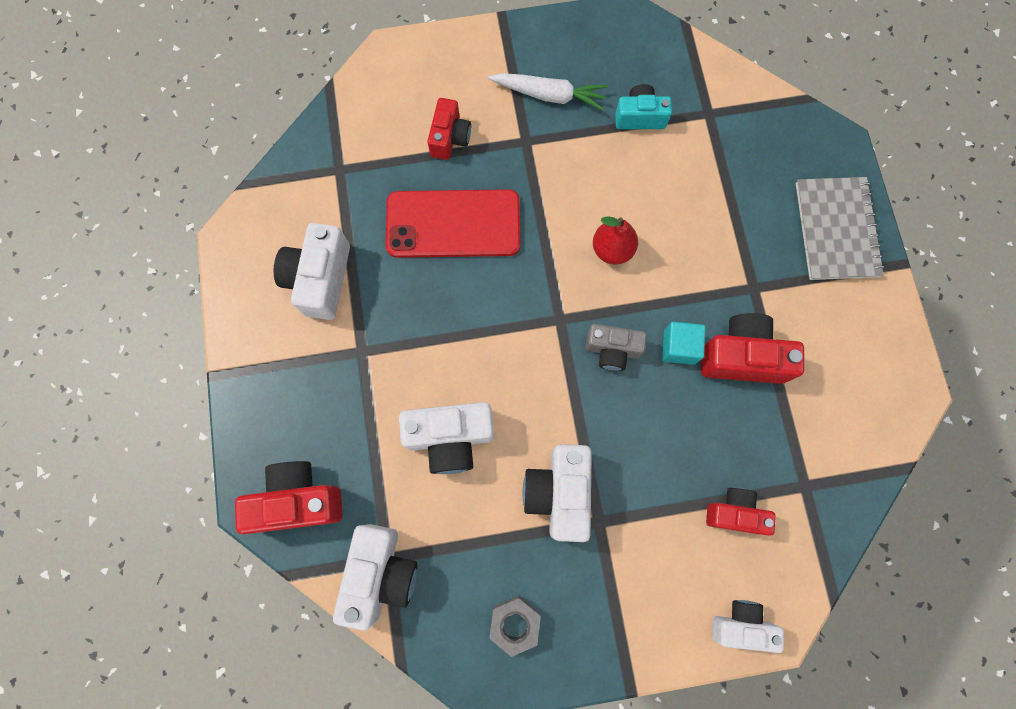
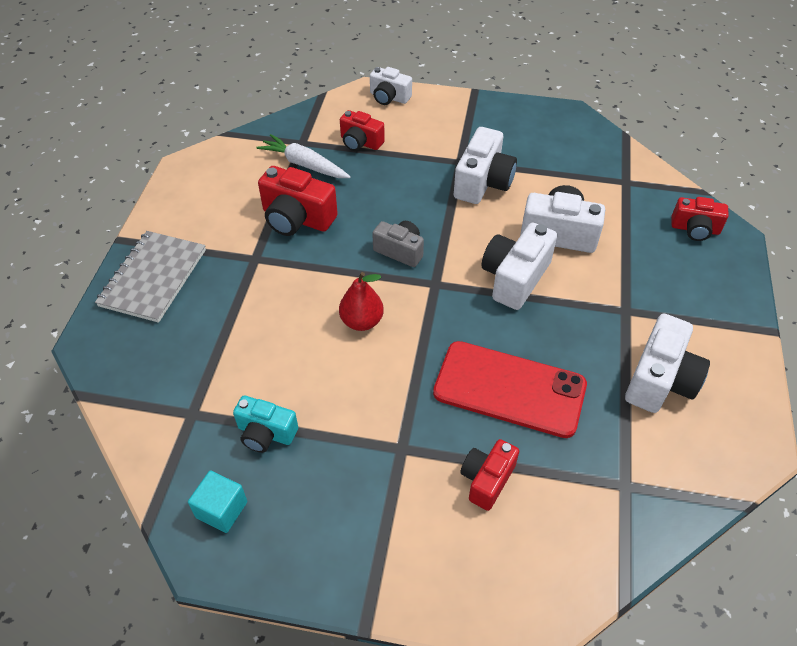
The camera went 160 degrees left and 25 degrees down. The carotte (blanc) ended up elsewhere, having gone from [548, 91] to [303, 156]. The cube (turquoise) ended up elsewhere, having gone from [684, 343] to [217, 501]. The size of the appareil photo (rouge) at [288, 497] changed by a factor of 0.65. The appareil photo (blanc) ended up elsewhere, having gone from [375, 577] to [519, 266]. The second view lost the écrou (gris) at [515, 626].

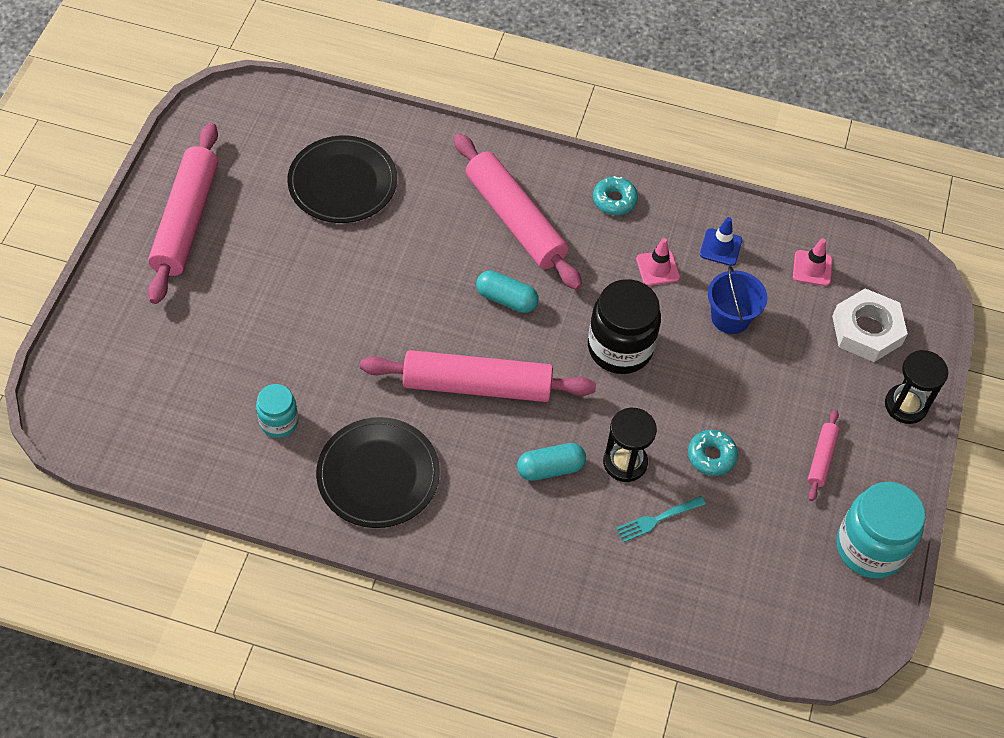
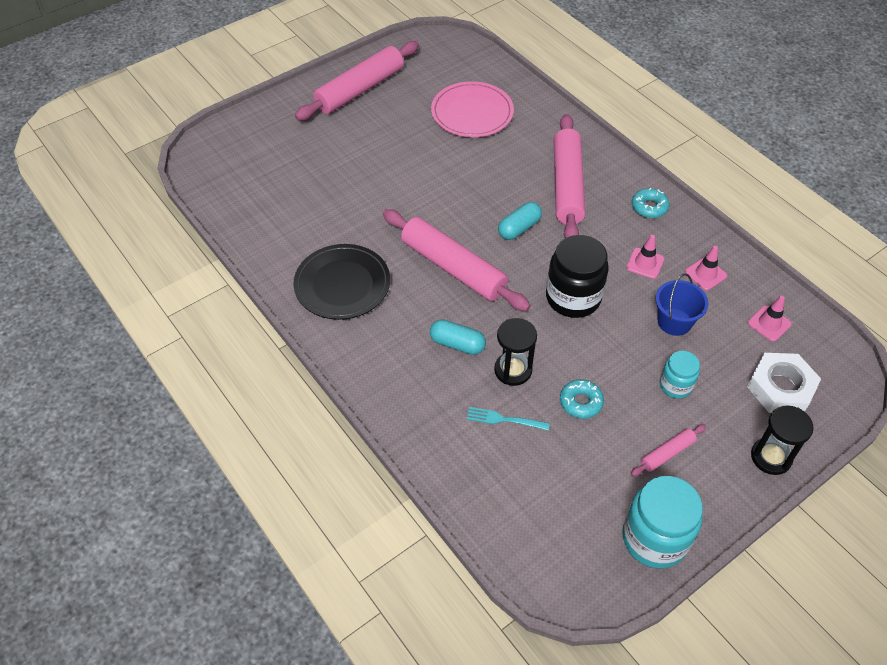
The camera went 40 degrees right and 5 degrees down. What was the assiette (noir) at [342, 179] turned into the assiette (rose) at [472, 109]. What was the cône de chantier (bleu) at [721, 241] turned into the cône de chantier (rose) at [706, 268]. The gélule (turquoise) at [507, 291] ended up facing another way, 75 degrees clockwise from before. The bocal (turquoise) ended up elsewhere, having gone from [277, 411] to [680, 375].

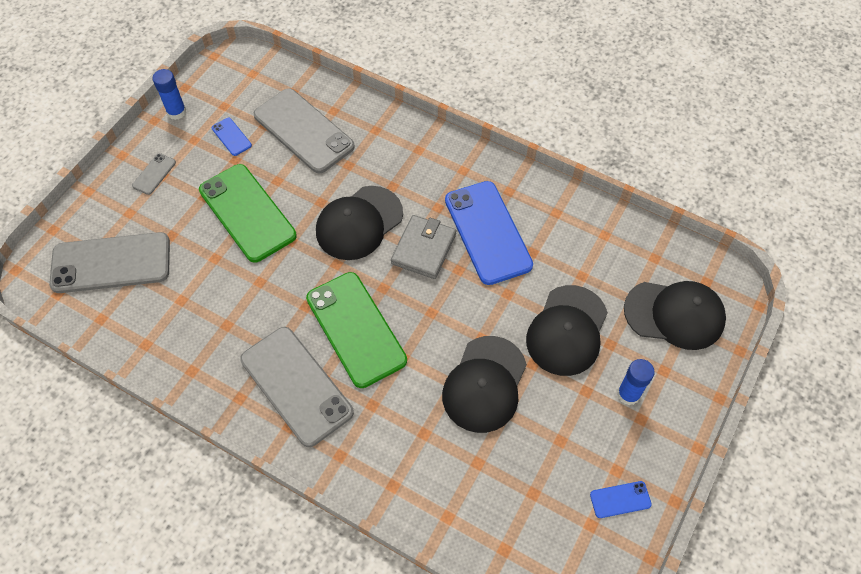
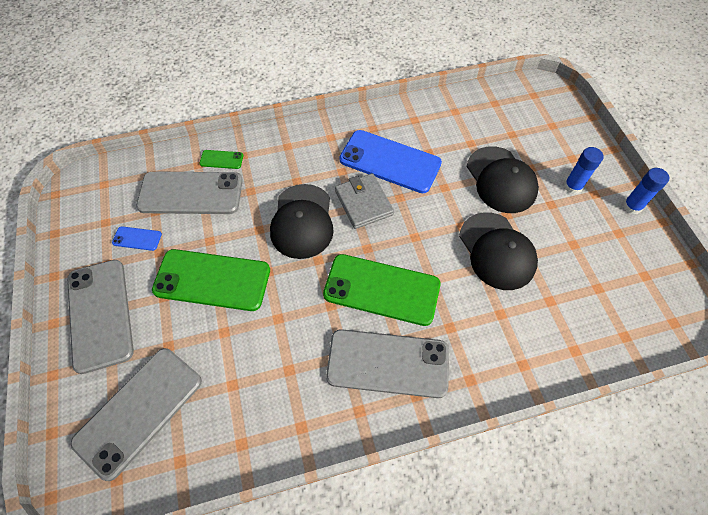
The camera went 45 degrees left and 0 degrees up. The bâton de colle (bleu) ended up elsewhere, having gone from [169, 94] to [646, 191]. The size of the téléphone (gris) at [154, 174] changed by a factor of 2.31. The second view lost the casquette (noir) at [675, 315]. The second view lost the téléphone (bleu) at [621, 499]. The second view gained the téléphone (vert) at [221, 159].

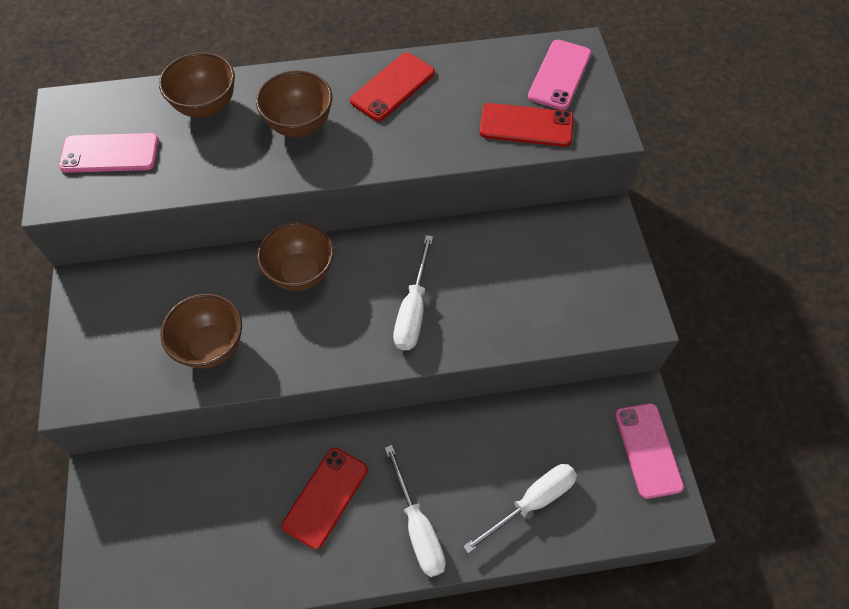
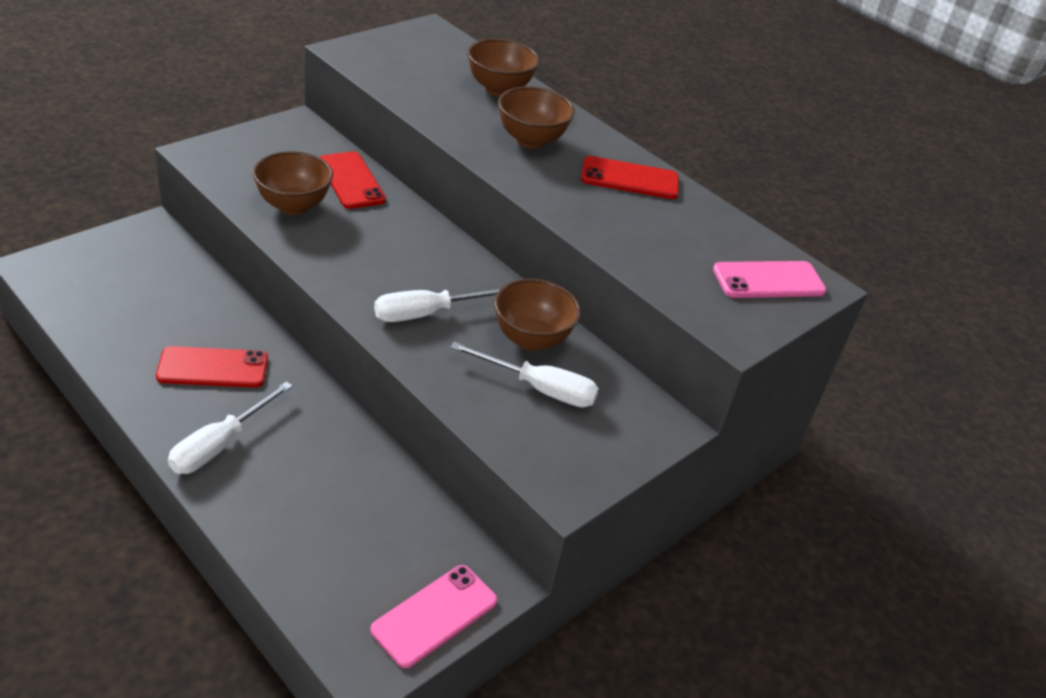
The camera went 50 degrees right and 20 degrees down. The téléphone (rouge) ended up elsewhere, having gone from [526, 125] to [352, 180]. The second view lost the téléphone (rose) at [109, 153]. The bol (marron) ended up elsewhere, having gone from [295, 256] to [537, 315]. The tournevis (blanc) ended up elsewhere, having gone from [520, 508] to [524, 374].

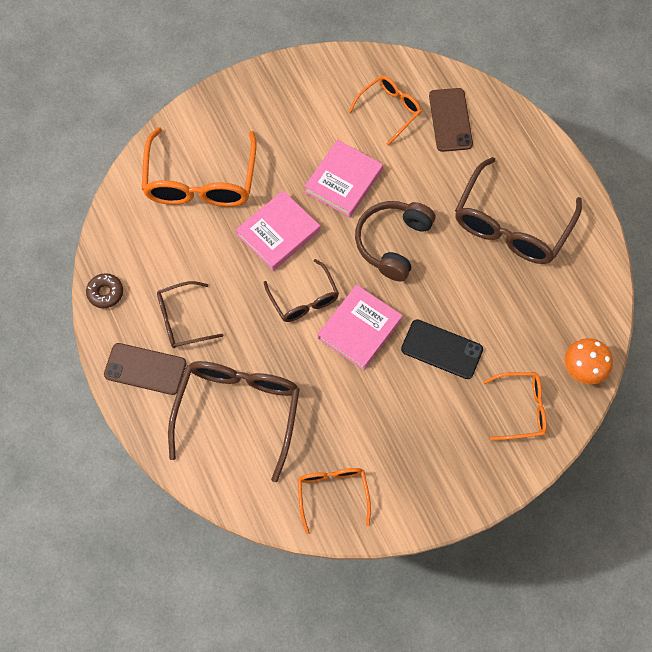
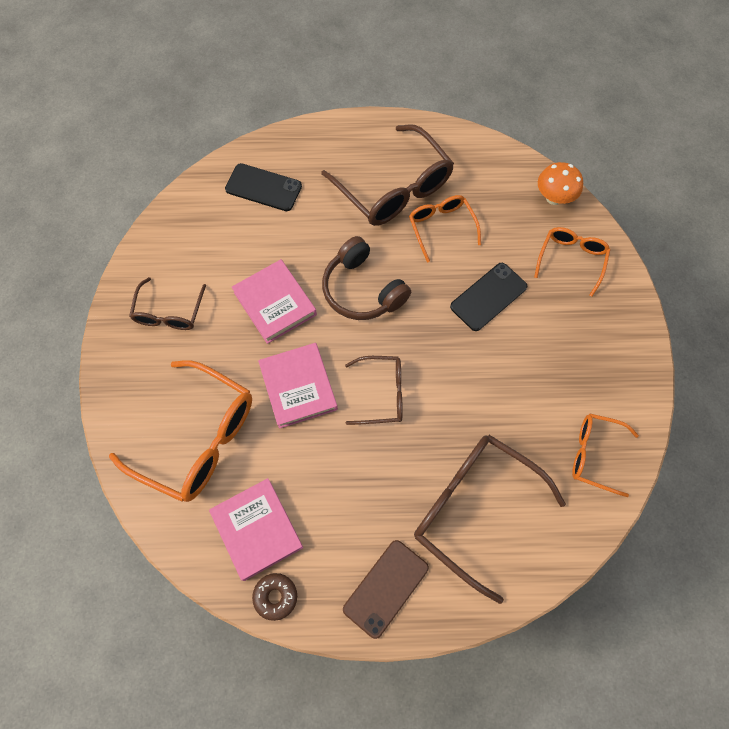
The camera went 65 degrees left and 0 degrees up. The lunettes (orange) ended up elsewhere, having gone from [385, 110] to [445, 228]. What was the téléphone (marron) at [451, 120] turned into the téléphone (noir) at [263, 187]. The lunettes (marron) ended up elsewhere, having gone from [190, 314] to [167, 303]. The livre (rose) ended up elsewhere, having gone from [360, 327] to [256, 529].

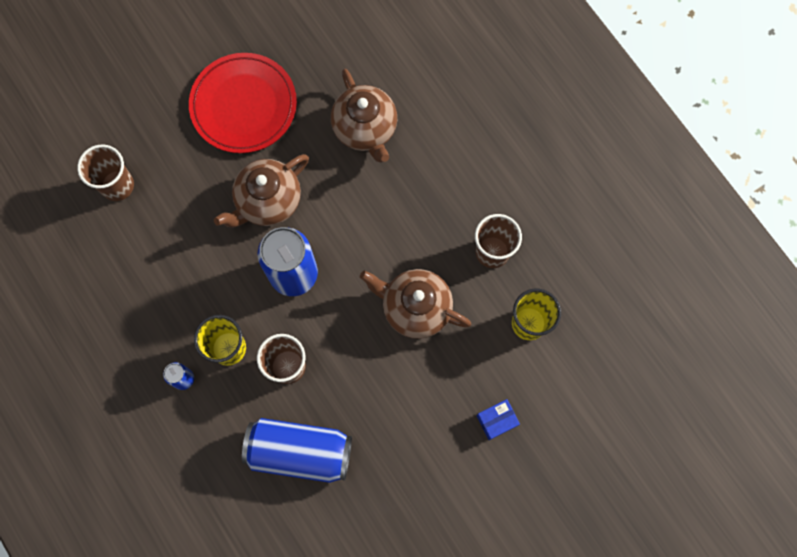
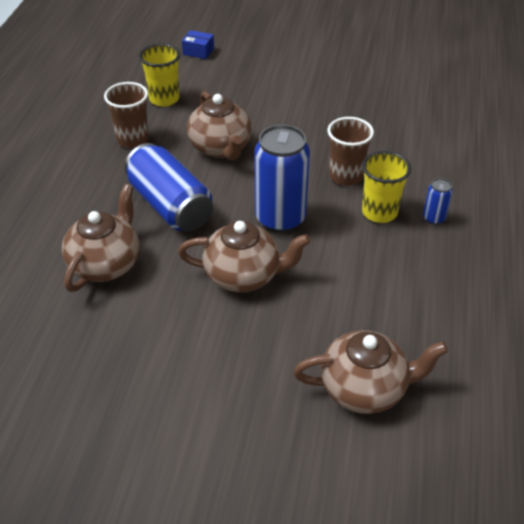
The camera went 135 degrees left and 30 degrees down. The second view lost the assiette (rouge) at [243, 103]. Where the gobelet (marron) stood at [105, 172], the théière (marron) came to stand at [371, 372]. The boîte (bleu) ended up elsewhere, having gone from [498, 419] to [198, 44]. The canette (bleu) ended up elsewhere, having gone from [297, 450] to [169, 187].

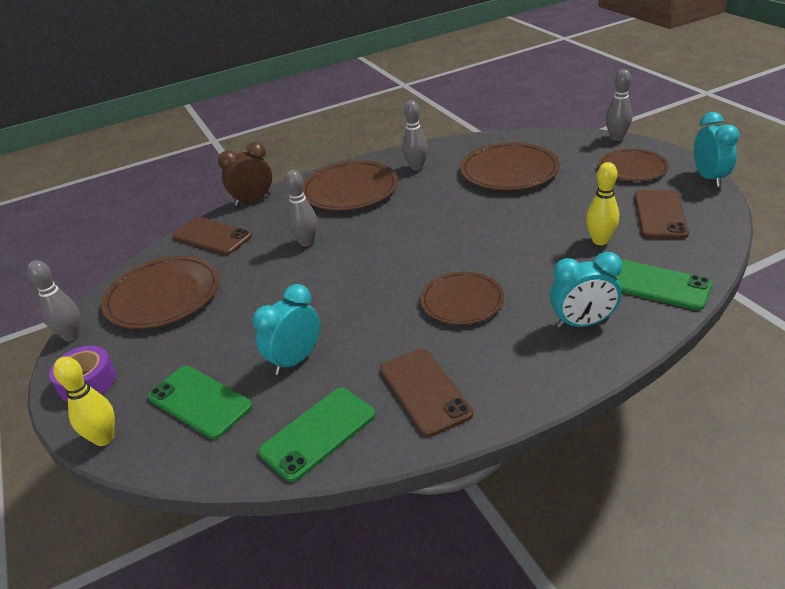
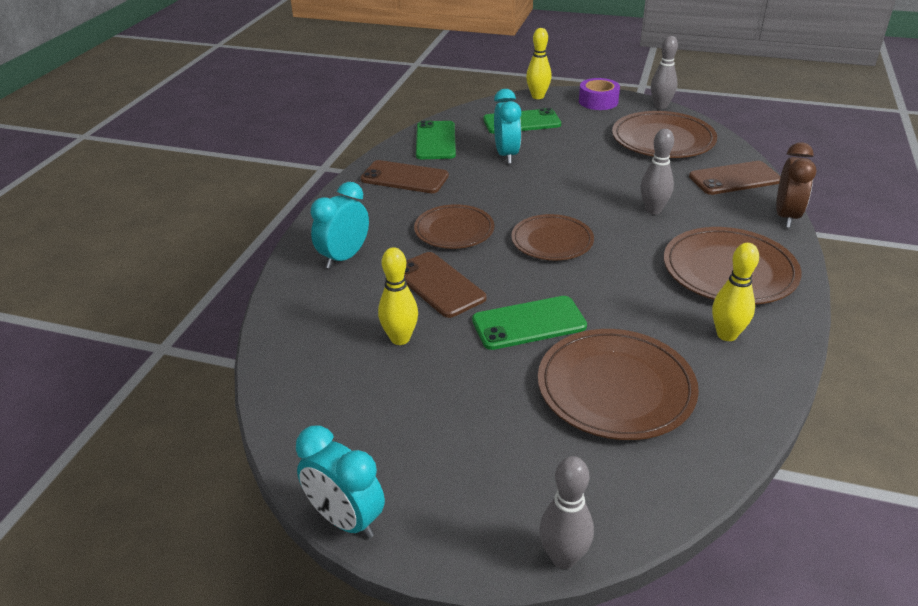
The camera went 130 degrees right and 0 degrees up. What was the quille (gris) at [415, 135] turned into the quille (jaune) at [735, 292]. The assiette (marron) ended up elsewhere, having gone from [634, 165] to [552, 237]. The téléphone (marron) ended up elsewhere, having gone from [661, 214] to [445, 285]. The téléphone (vert) ended up elsewhere, having gone from [664, 284] to [529, 323].

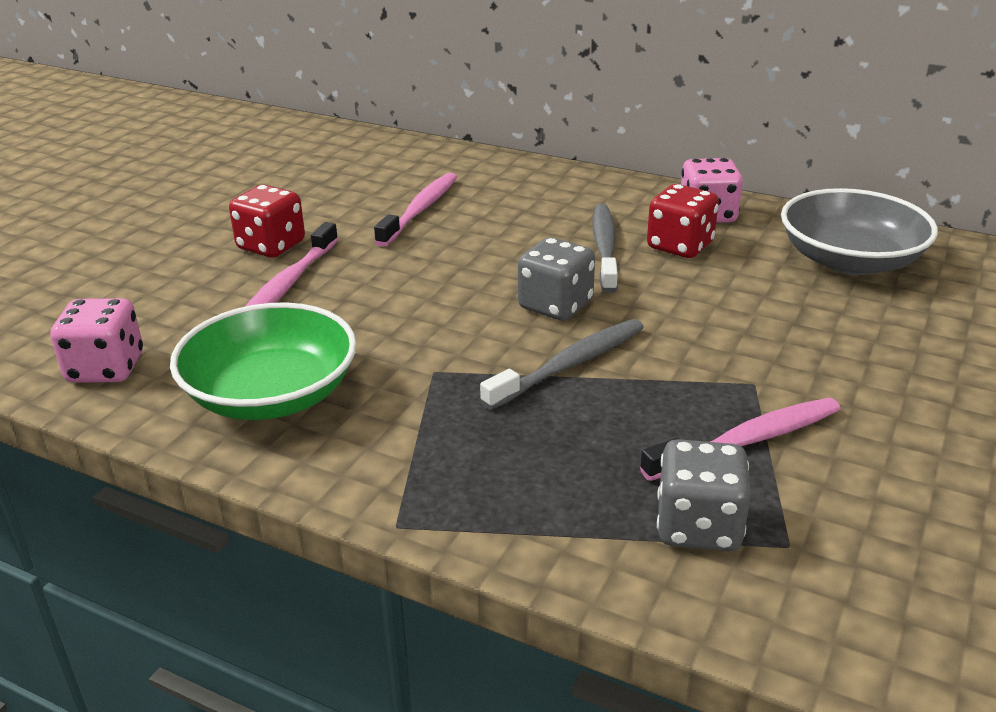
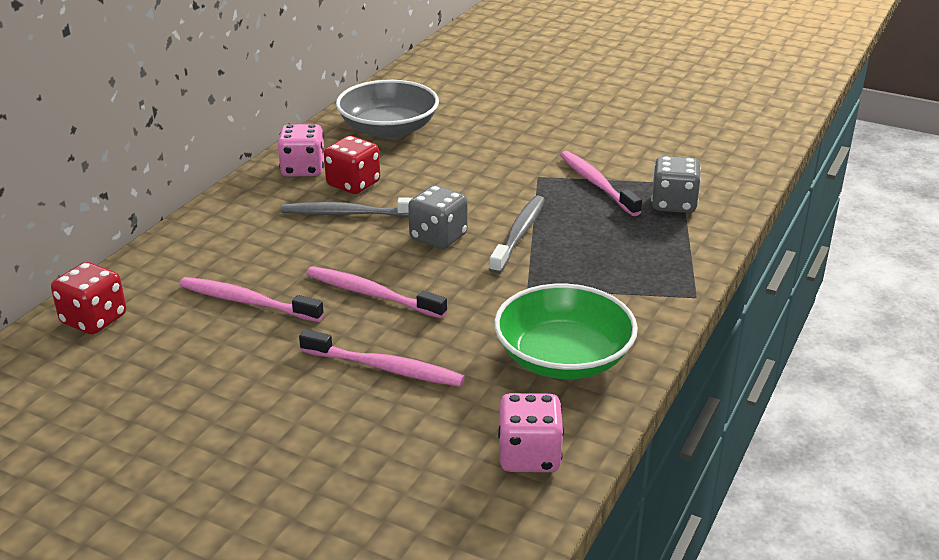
The camera went 90 degrees left and 0 degrees up. The dé (rouge) ended up elsewhere, having gone from [267, 221] to [88, 298]. The brosse à dents (gris) at [562, 364] ended up facing another way, 60 degrees clockwise from before. The second view gained the brosse à dents (rose) at [376, 292].

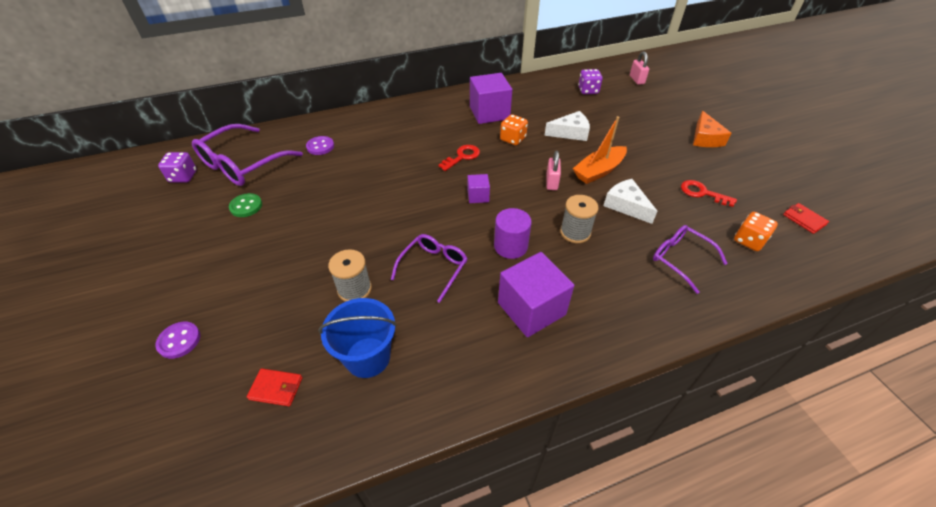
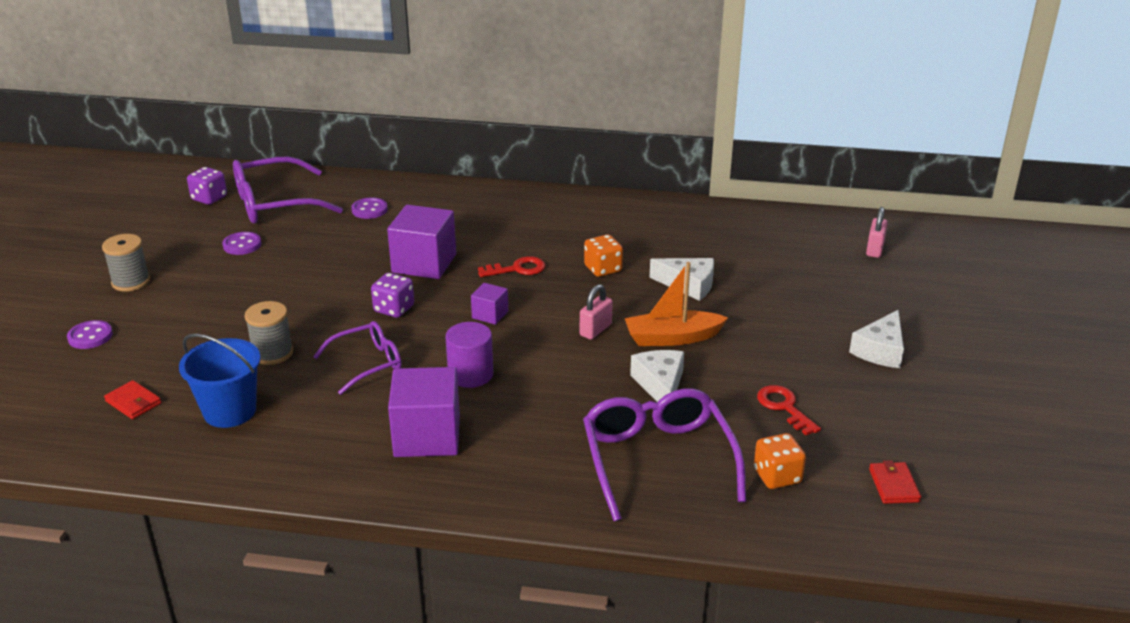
The camera went 30 degrees right and 15 degrees down. The dé (violet) ended up elsewhere, having gone from [590, 81] to [392, 295]. The cube (violet) ended up elsewhere, having gone from [491, 98] to [421, 242]. What was the fromage (orange) at [712, 129] turned into the fromage (blanc) at [876, 339]. What was the bouton (vert) at [245, 205] turned into the bouton (violet) at [241, 243]. The bobine (gris) ended up elsewhere, having gone from [579, 219] to [126, 263]. The size of the lunettes (violet) at [690, 259] changed by a factor of 1.64.

